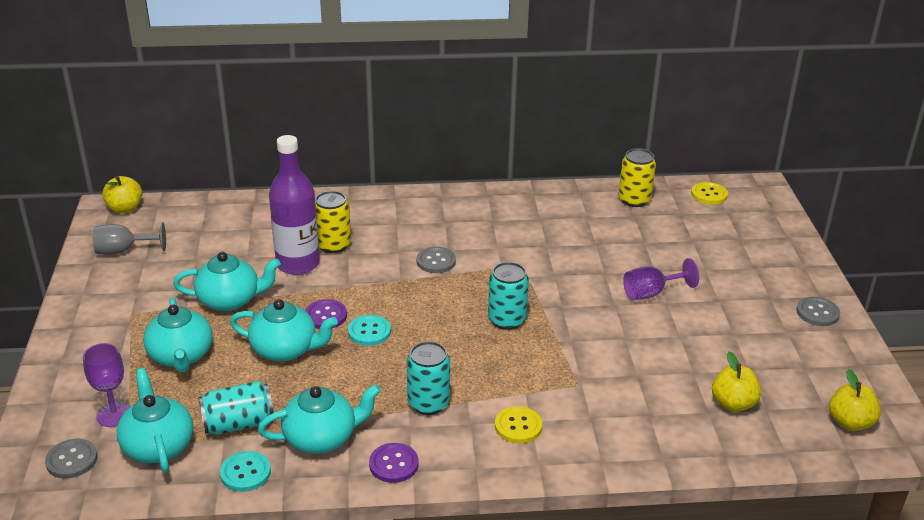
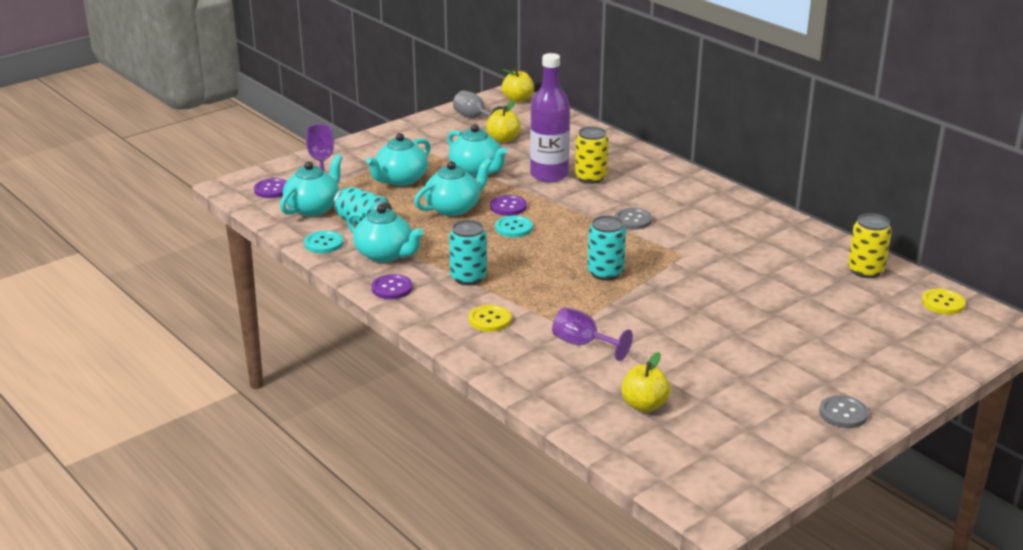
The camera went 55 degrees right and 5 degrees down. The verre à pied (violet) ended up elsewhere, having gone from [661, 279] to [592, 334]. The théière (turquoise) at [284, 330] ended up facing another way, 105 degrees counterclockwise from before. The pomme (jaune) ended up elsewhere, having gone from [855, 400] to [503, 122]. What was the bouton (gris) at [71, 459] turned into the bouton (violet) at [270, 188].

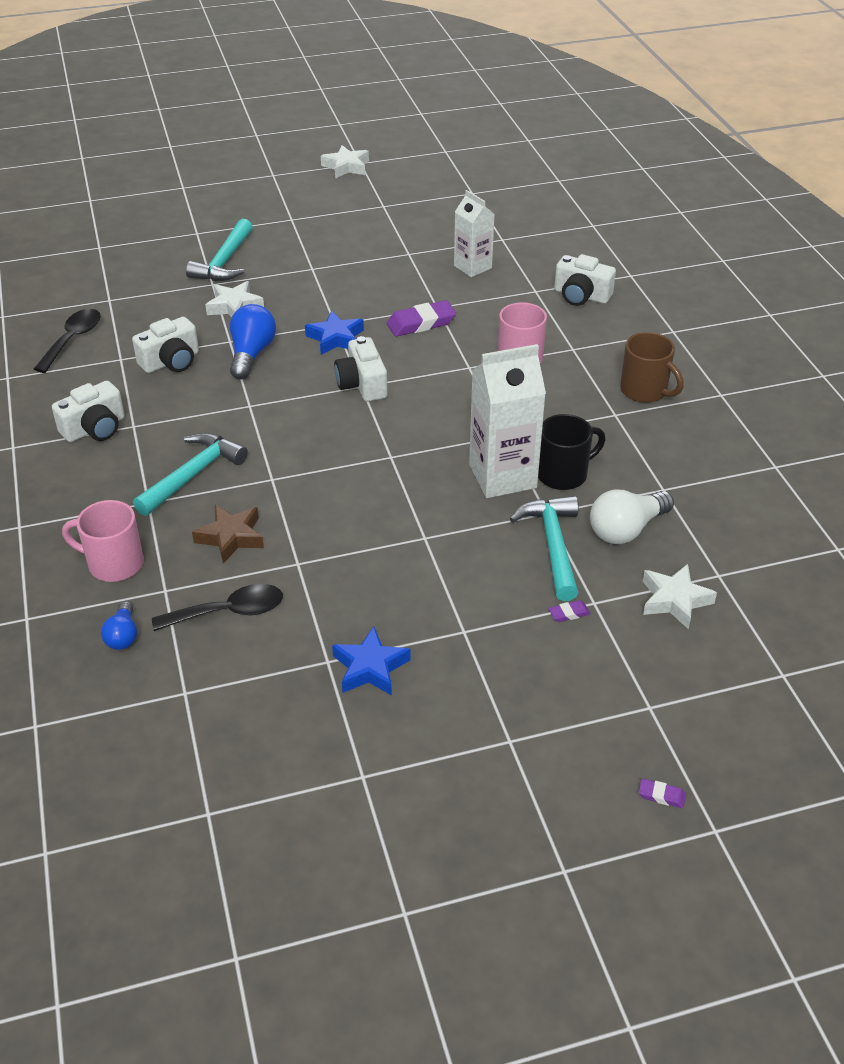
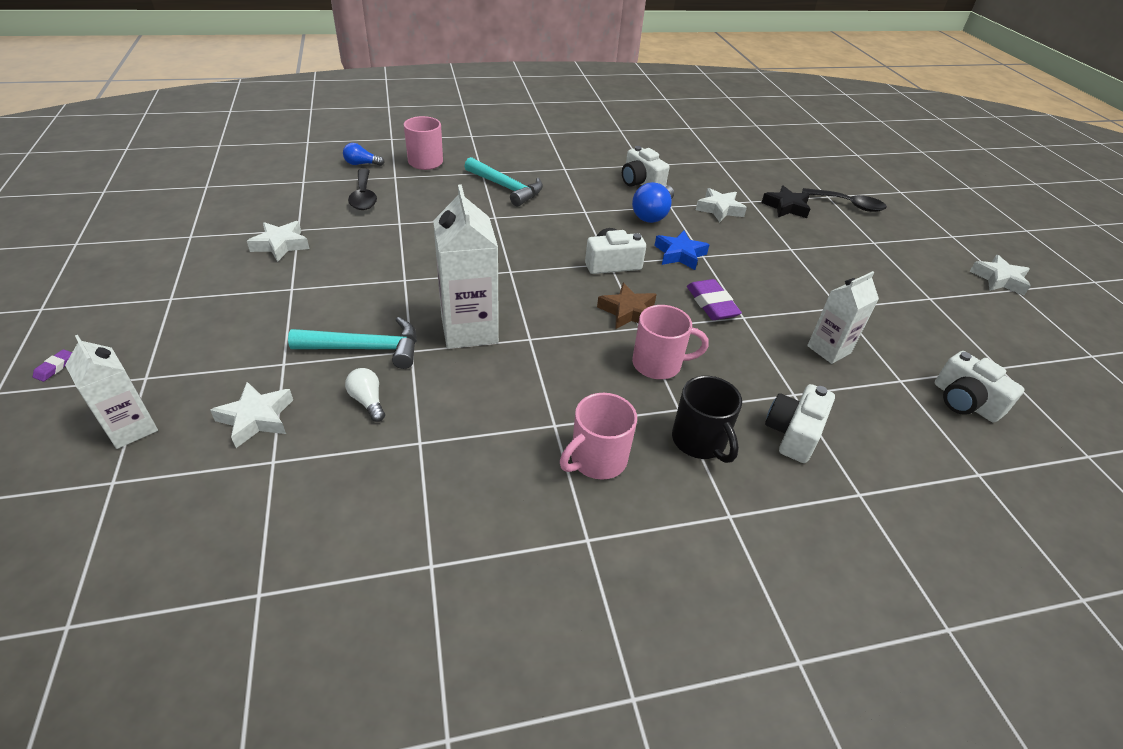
The camera went 90 degrees right and 0 degrees up. Where the marteau (turquoise) stood at [219, 250], the étoile (noir) came to stand at [785, 201]. The ampoule (bleu) at [253, 341] ended up facing another way, 105 degrees clockwise from before. The cuillère (noir) ended up elsewhere, having gone from [67, 341] to [844, 200]. What was the tasse (marron) at [652, 367] turned into the tasse (rose) at [598, 436]. The appareil photo (blanc) ended up elsewhere, having gone from [88, 411] to [980, 386]. The tasse (noir) ended up elsewhere, having gone from [571, 452] to [707, 419]. The size of the ampoule (blanc) at [632, 517] changed by a factor of 0.59. The étoile (marron) ended up elsewhere, having gone from [228, 534] to [627, 306]. The second view lost the gomme (violet) at [569, 611]. What was the étoile (bleu) at [371, 661] turned into the étoile (blanc) at [278, 241]. The second view gained the brique de lait (blanc) at [111, 392].

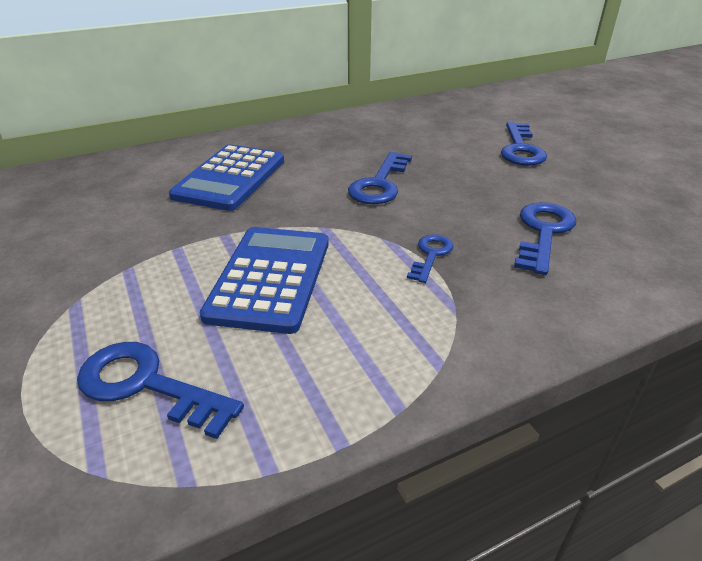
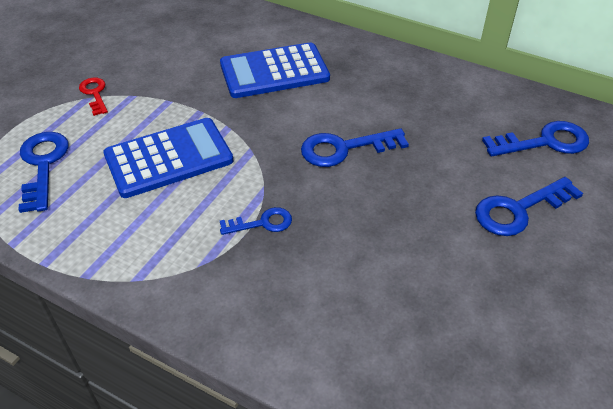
The camera went 55 degrees right and 10 degrees up. The clé (bleu) ended up elsewhere, having gone from [545, 238] to [535, 139]. The second view gained the clé (rouge) at [93, 96].

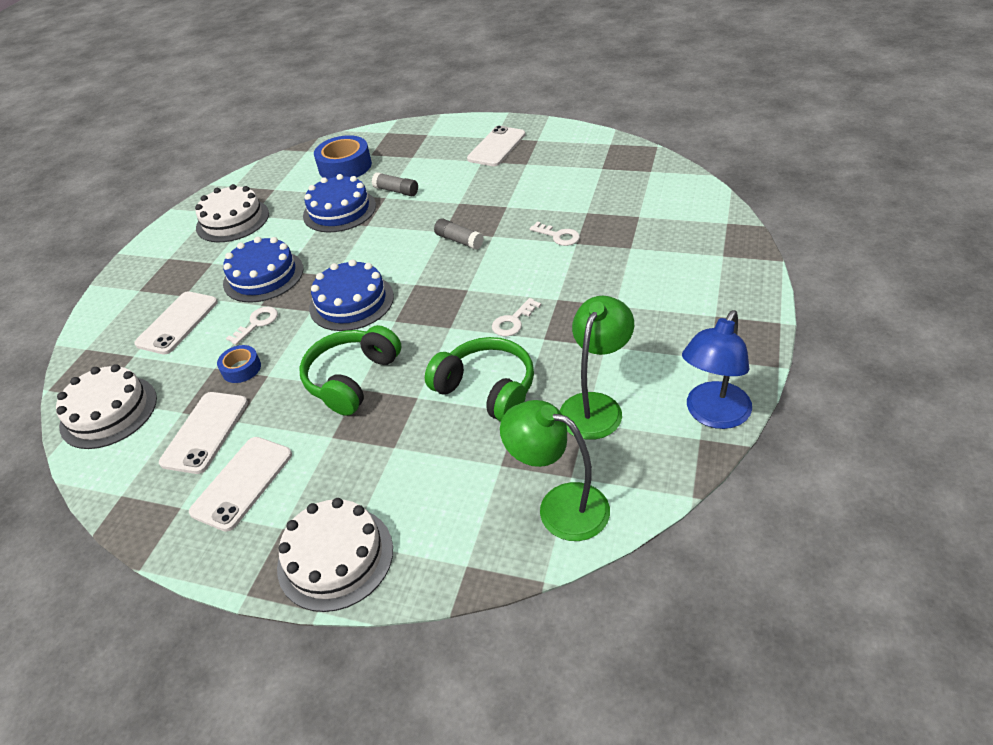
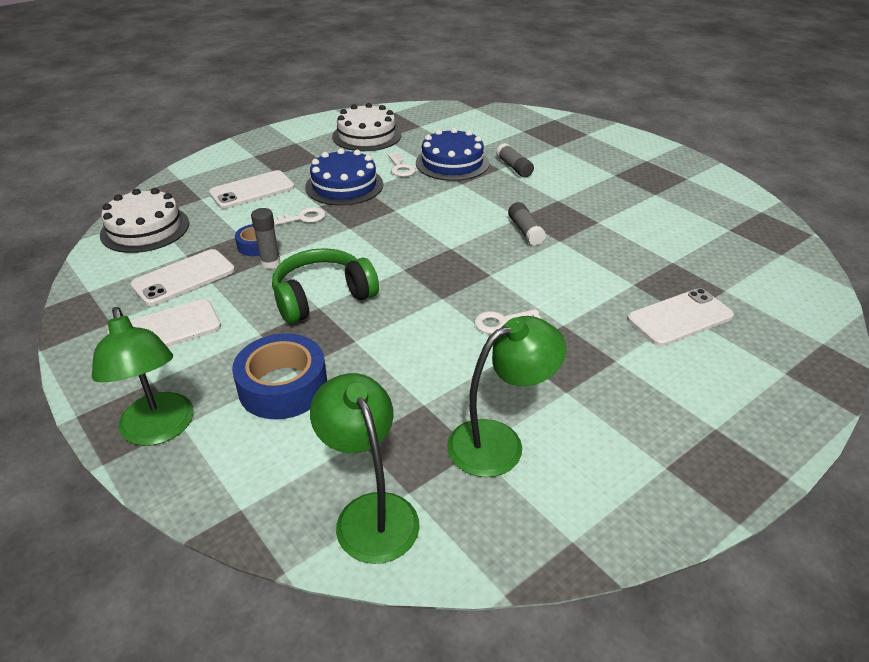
The camera went 30 degrees right and 5 degrees down. The téléphone (blanc) ended up elsewhere, having gone from [496, 146] to [680, 317]. The ruban adhésif (bleu) ended up elsewhere, having gone from [343, 157] to [279, 376]. The clé (blanc) ended up elsewhere, having gone from [555, 234] to [402, 164]. The second view lost the gâteau (bleu) at [351, 295]. The second view lost the lampe (bleu) at [717, 369]. The second view lost the casque audio (vert) at [479, 379]. Where the gâteau (blanc) stood at [335, 555], the lampe (vert) came to stand at [143, 376]. The second view gained the bâton de colle (gris) at [265, 238].

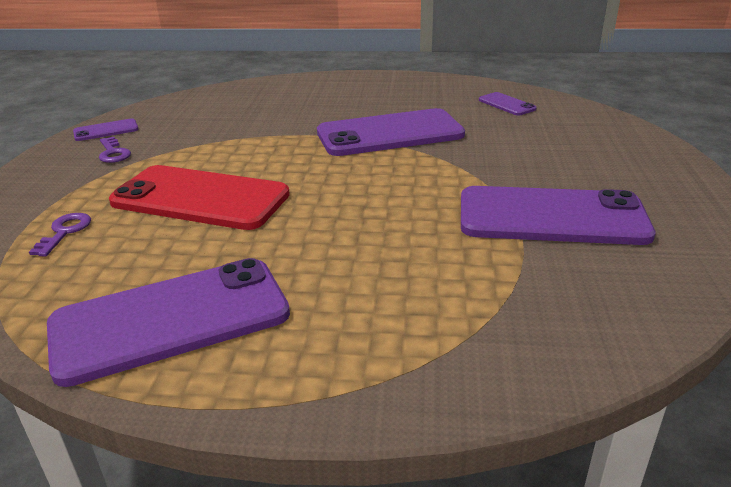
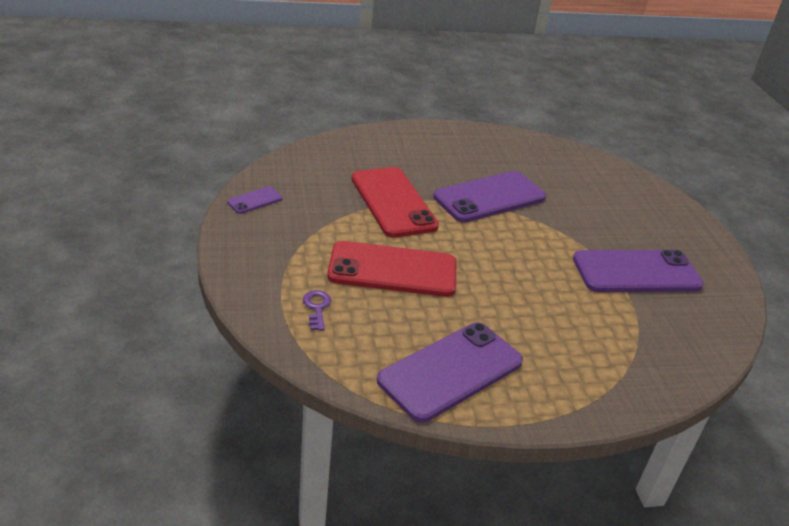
The camera went 20 degrees left and 5 degrees up. The second view lost the téléphone (violet) at [508, 104]. The second view lost the clé (violet) at [115, 150]. The second view gained the téléphone (rouge) at [395, 202].

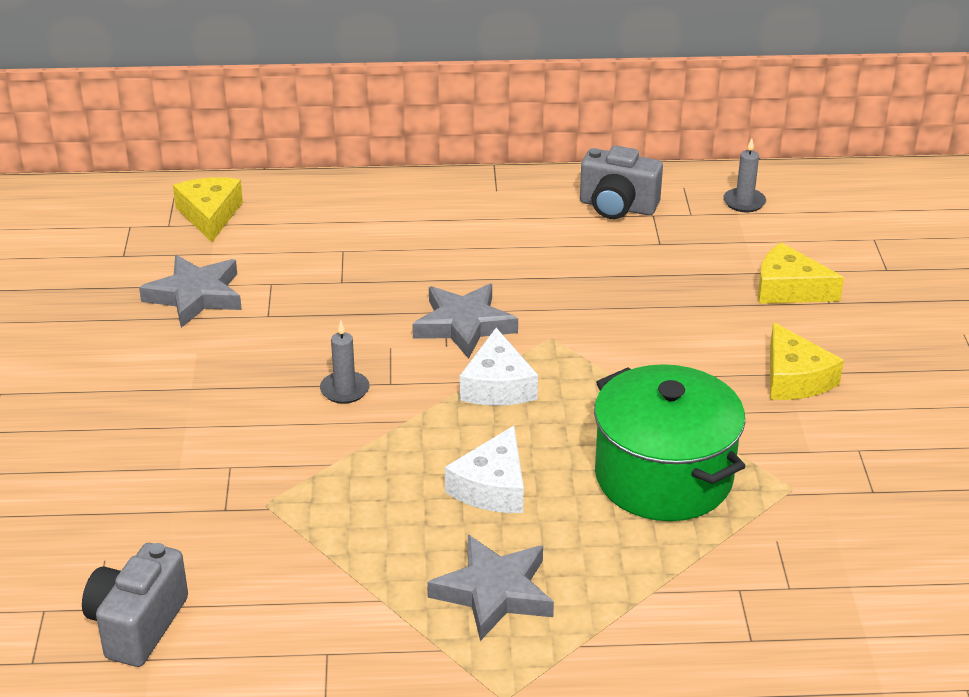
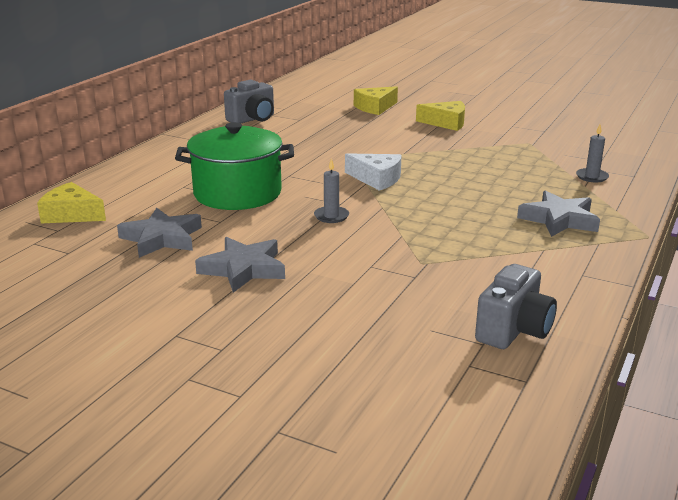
The camera went 60 degrees left and 10 degrees down. The bougie (gris) ended up elsewhere, having gone from [745, 175] to [592, 153]. The étoile (gris) ended up elsewhere, having gone from [465, 321] to [240, 265]. The marmite (vert) ended up elsewhere, having gone from [670, 442] to [234, 166]. The second view lost the fromage (blanc) at [484, 469]. The appareil photo (gris) at [135, 605] ended up facing another way, 105 degrees counterclockwise from before.

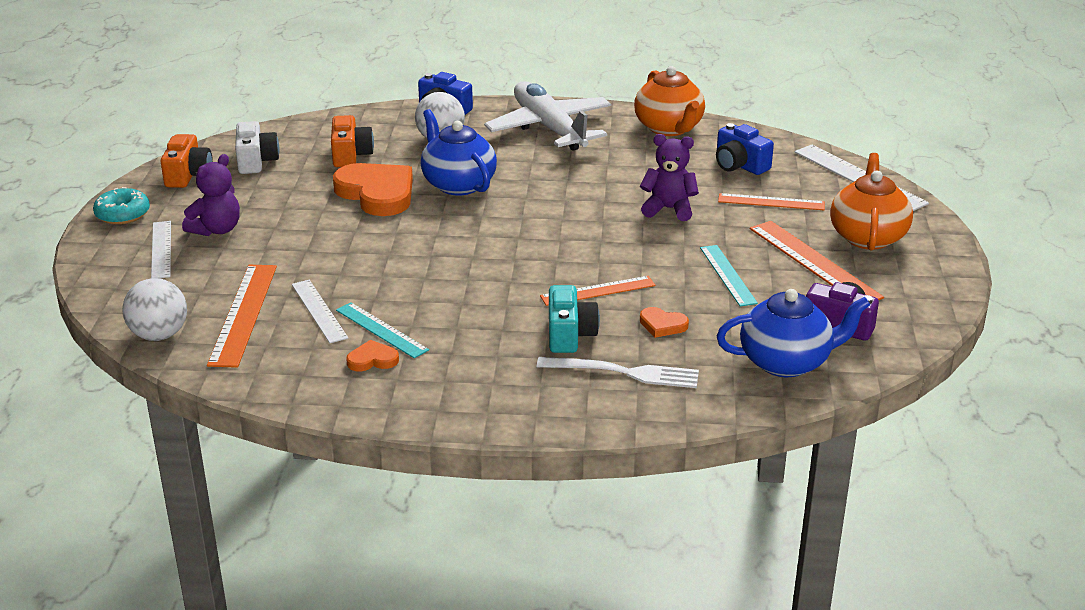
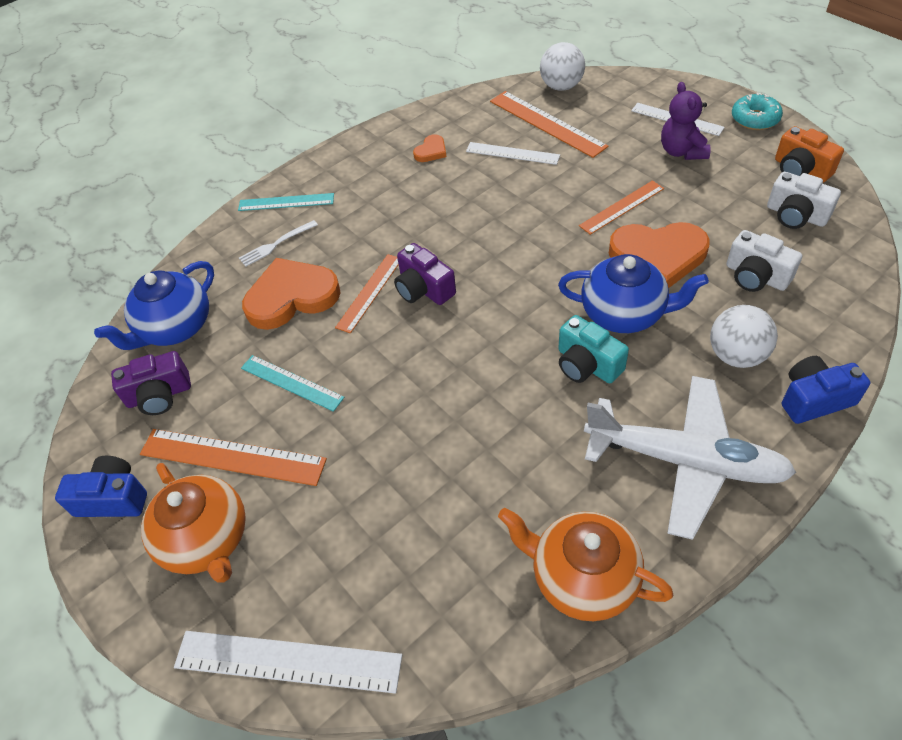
The camera went 140 degrees right and 20 degrees up. What was the appareil photo (orange) at [352, 141] turned into the appareil photo (blanc) at [764, 261]. The appareil photo (bleu) ended up elsewhere, having gone from [745, 149] to [101, 486]. The second view lost the ours en peluche (violet) at [669, 177]. The règle (orange) ended up elsewhere, having gone from [771, 201] to [621, 207]. The appareil photo (turquoise) ended up elsewhere, having gone from [574, 319] to [593, 349]. The règle (turquoise) ended up elsewhere, having gone from [382, 330] to [286, 202]. The size of the cœur (orange) at [664, 322] changed by a factor of 2.17. The size of the fourchette (blanc) at [618, 372] changed by a factor of 0.66. The second view gained the appareil photo (violet) at [425, 274].

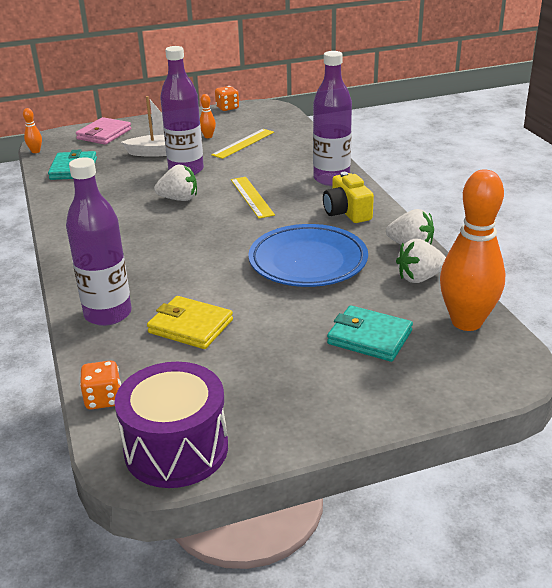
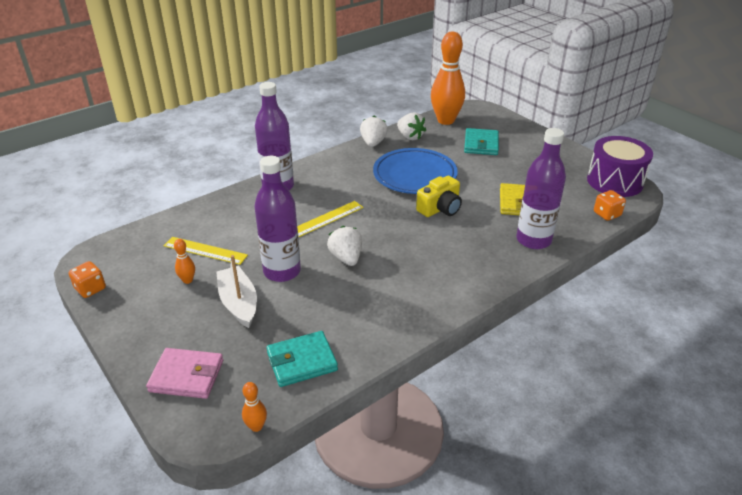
The camera went 110 degrees left and 5 degrees up. The appareil photo (jaune) ended up elsewhere, having gone from [348, 197] to [439, 196].

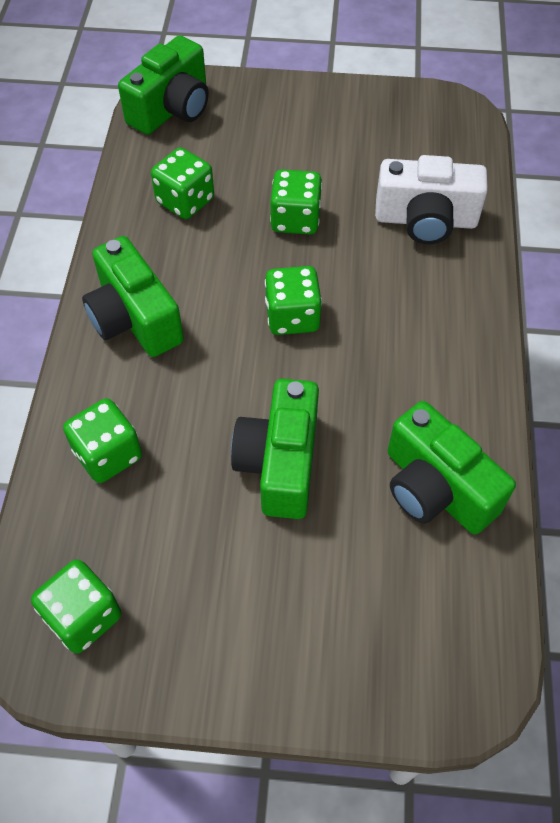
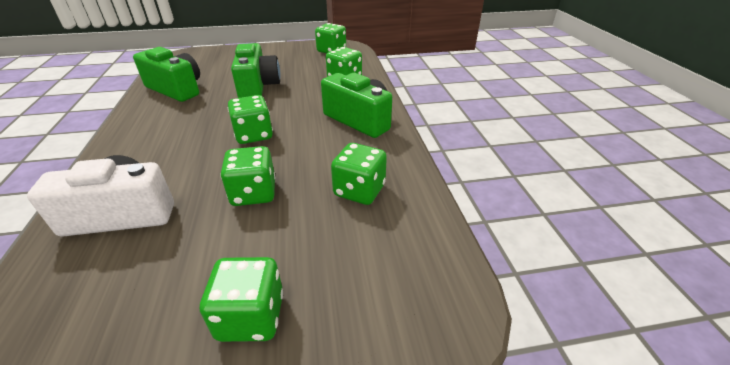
The camera went 165 degrees right and 20 degrees down. The second view lost the appareil photo (vert) at [163, 85]. The second view gained the dé (vert) at [241, 299].

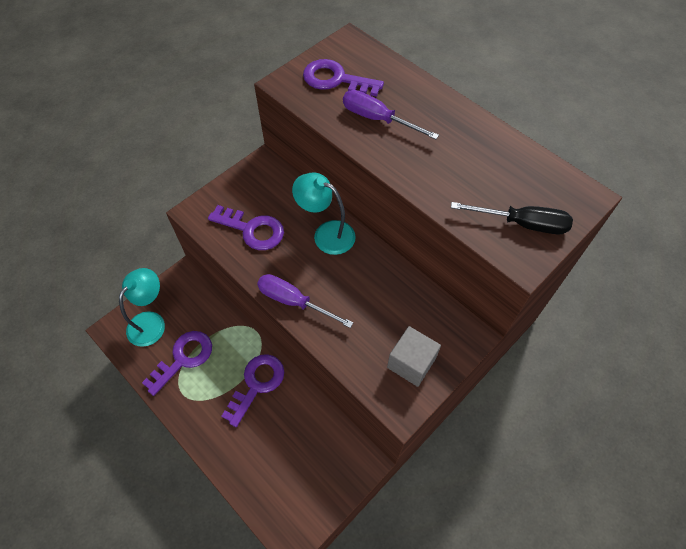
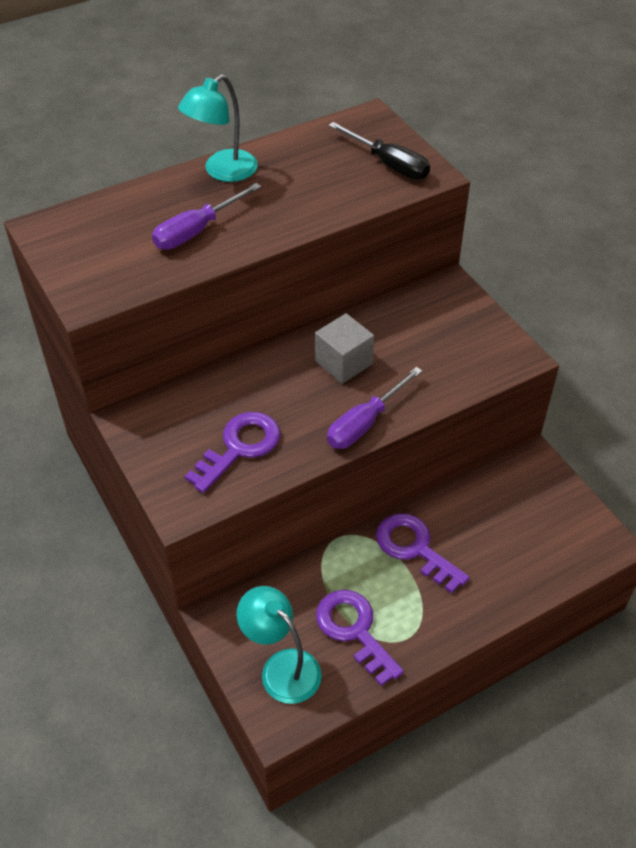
The camera went 75 degrees left and 10 degrees down. The second view lost the clé (violet) at [343, 78]. The lampe (turquoise) ended up elsewhere, having gone from [324, 214] to [218, 128]. The tournevis (noir) at [512, 218] ended up facing another way, 105 degrees clockwise from before. The cube (gris) ended up elsewhere, having gone from [414, 356] to [344, 348].

